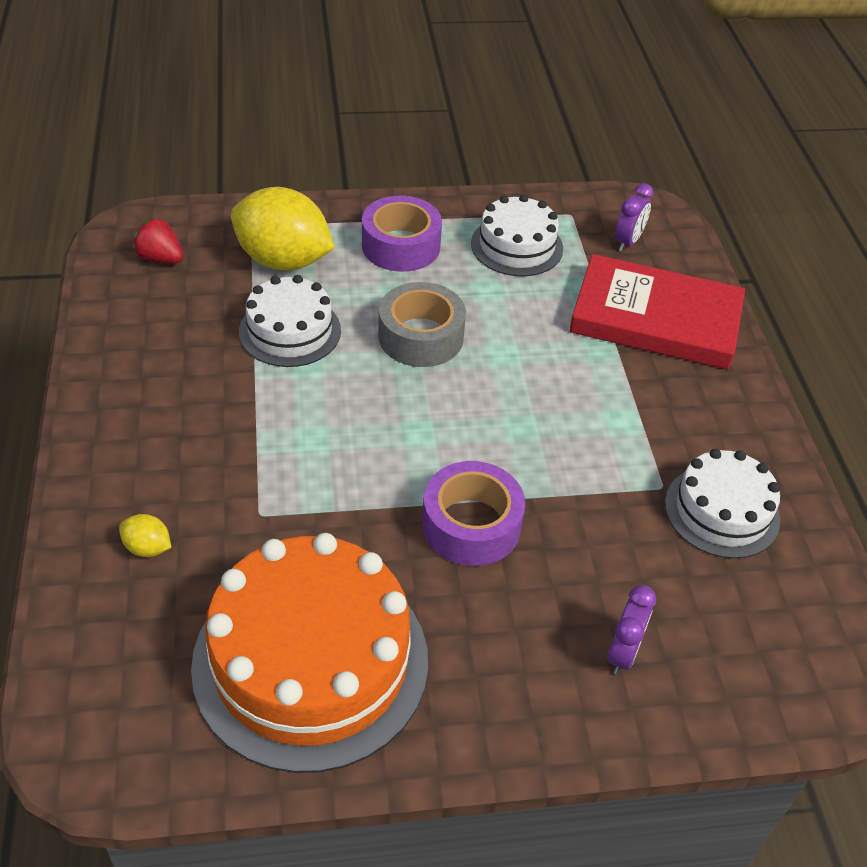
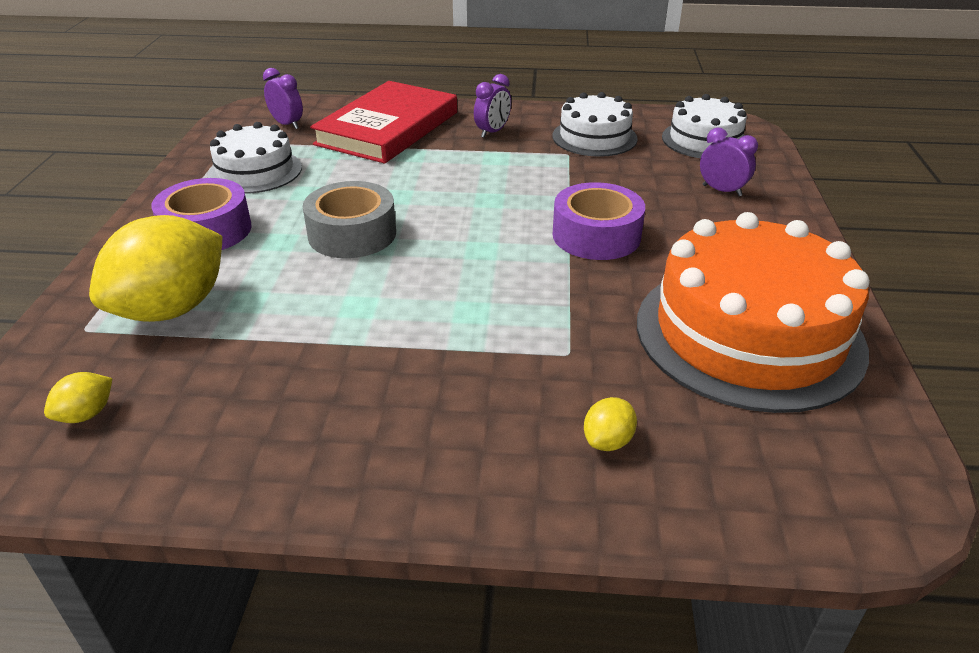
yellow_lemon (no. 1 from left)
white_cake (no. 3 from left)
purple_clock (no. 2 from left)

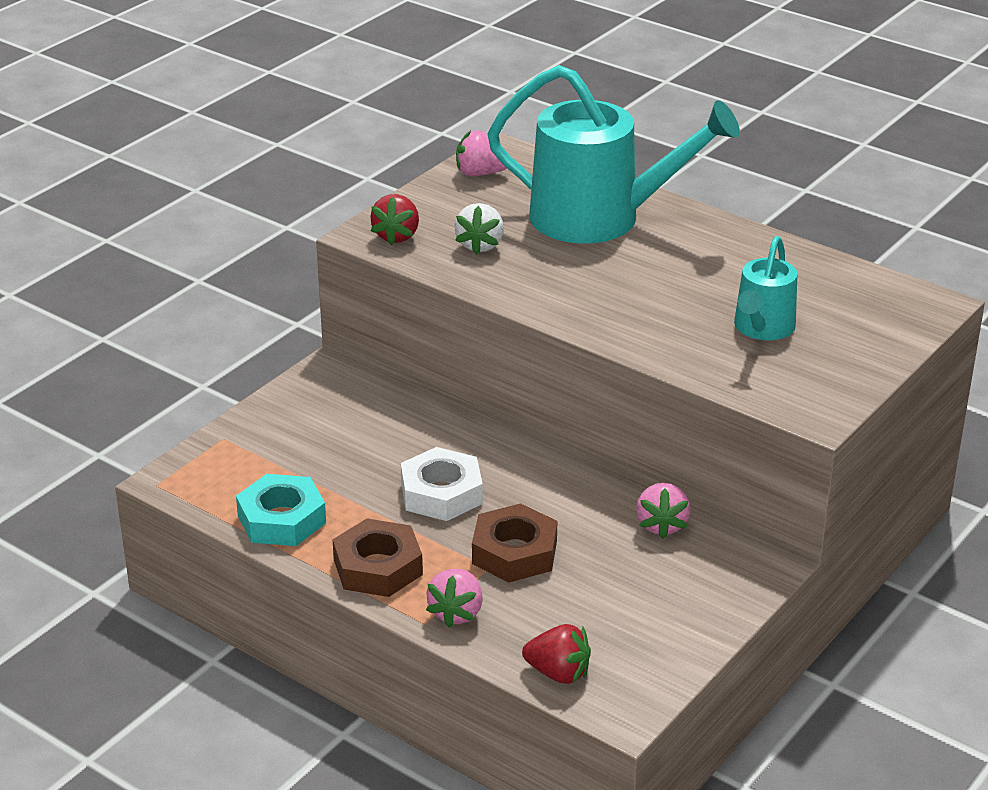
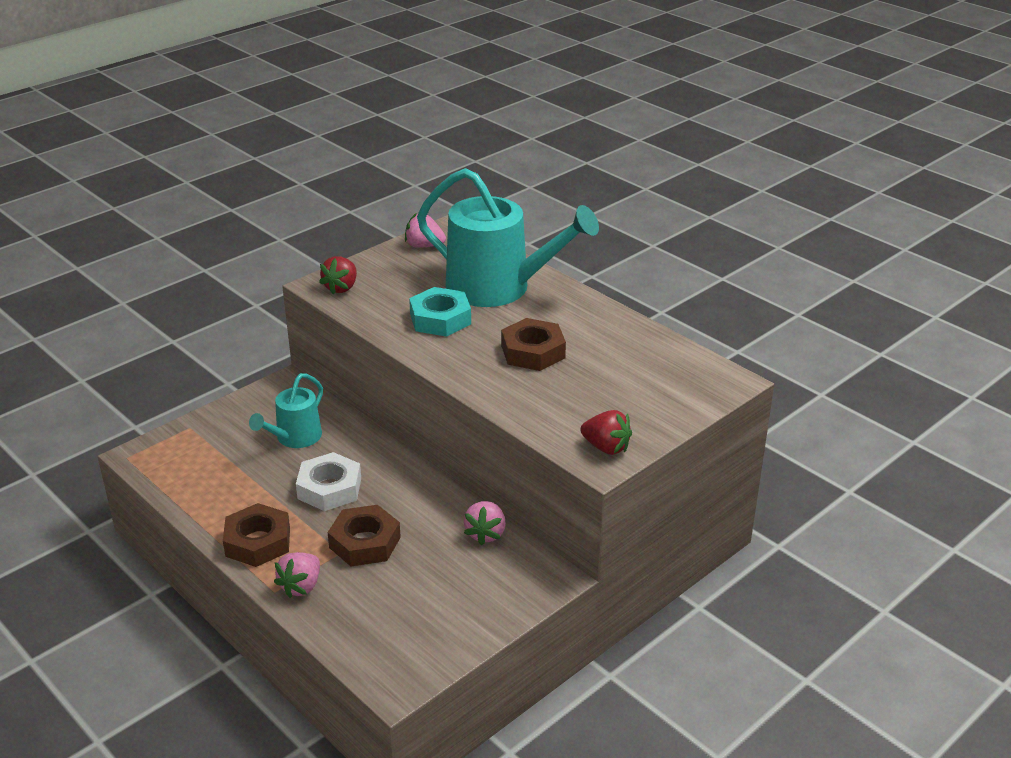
white_strawberry
turquoise_watering_can (no. 1 from left)
turquoise_nut
red_strawberry (no. 2 from left)
brown_nut (no. 3 from left)

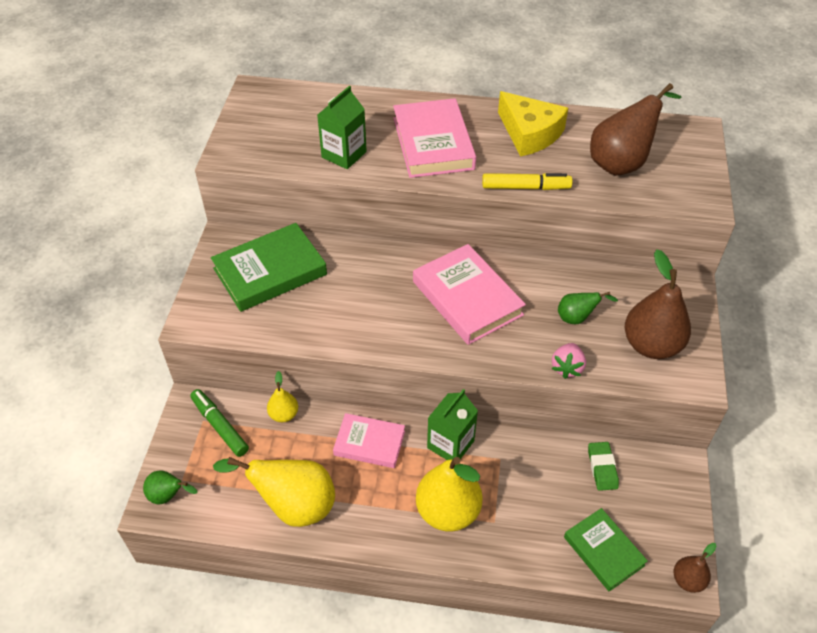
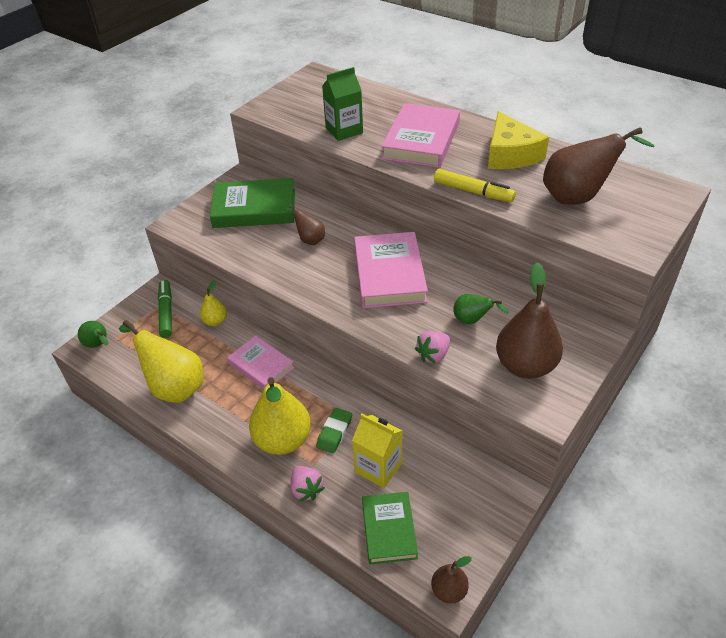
green_carton (no. 2 from left in the first image)
green_eraser
brown_pear (no. 1 from left)
yellow_carton
pink_strawberry (no. 1 from left)

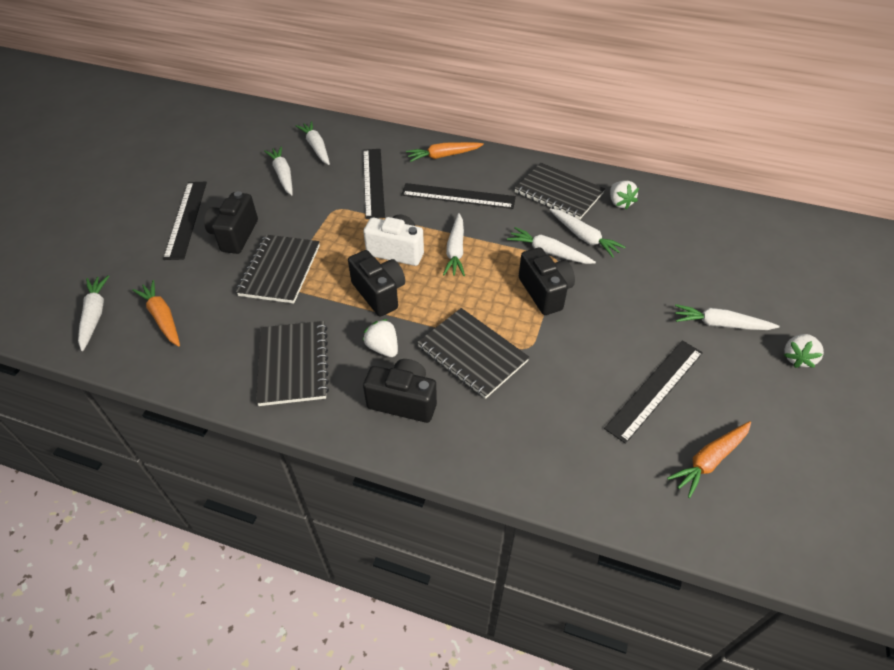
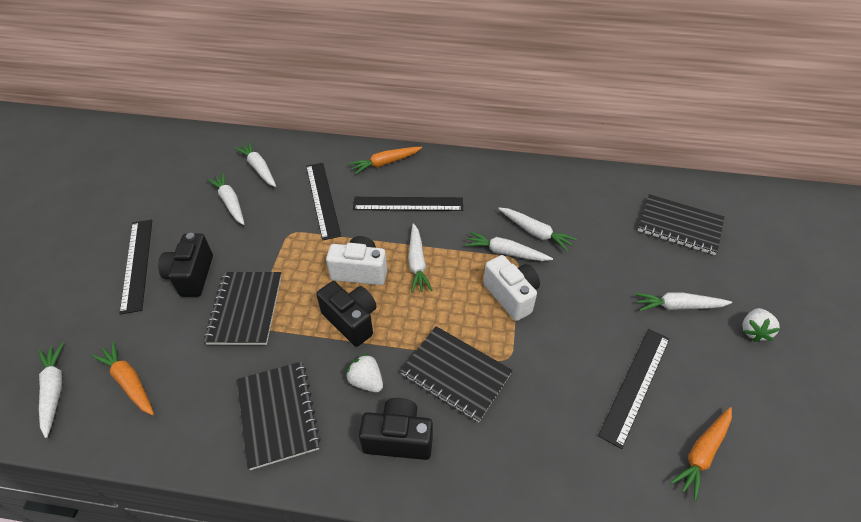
black_notebook (no. 4 from left)
white_strawberry (no. 2 from left in the first image)
white_camera (no. 2 from left)

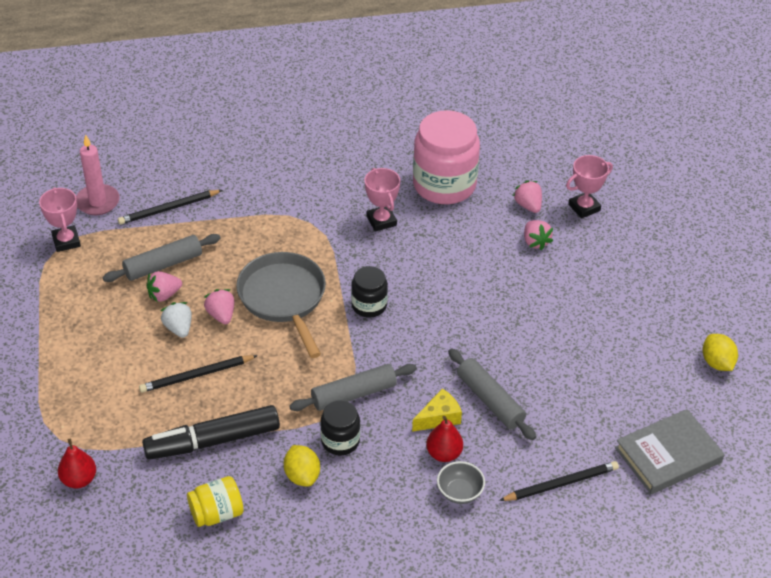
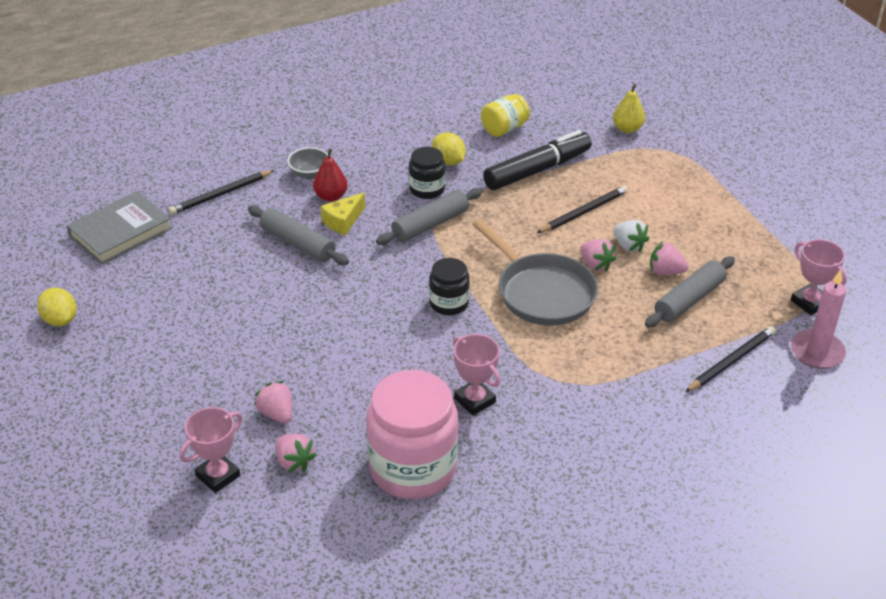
pink_strawberry (no. 4 from left)
yellow_pear

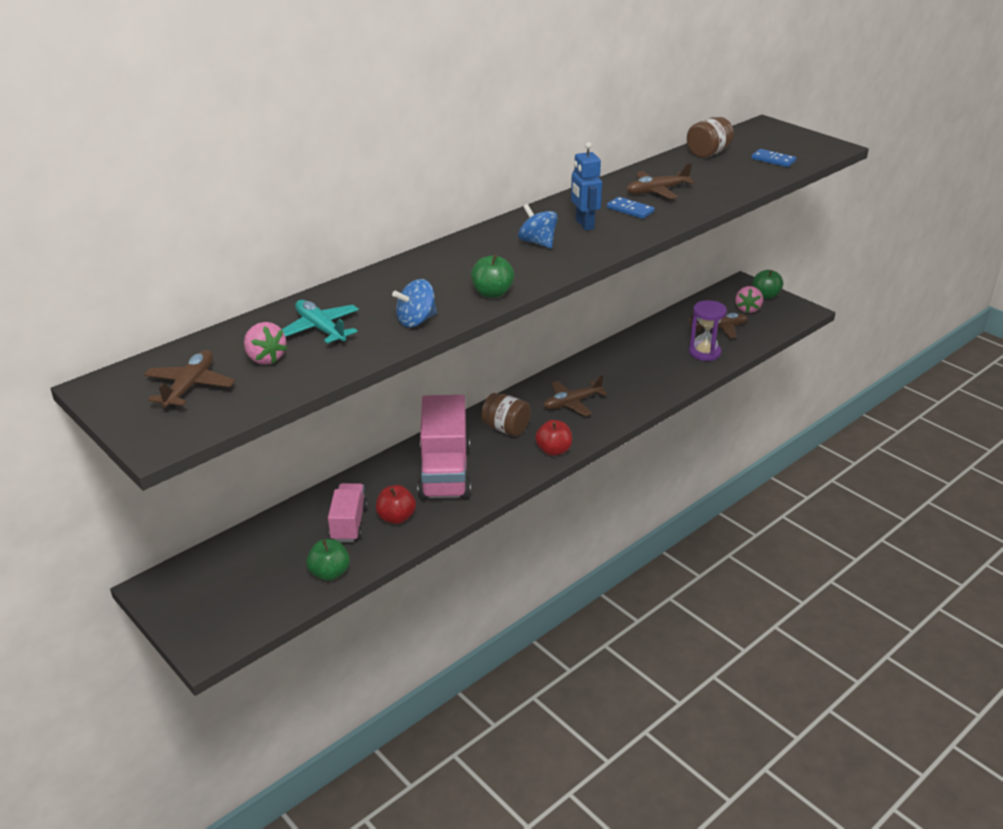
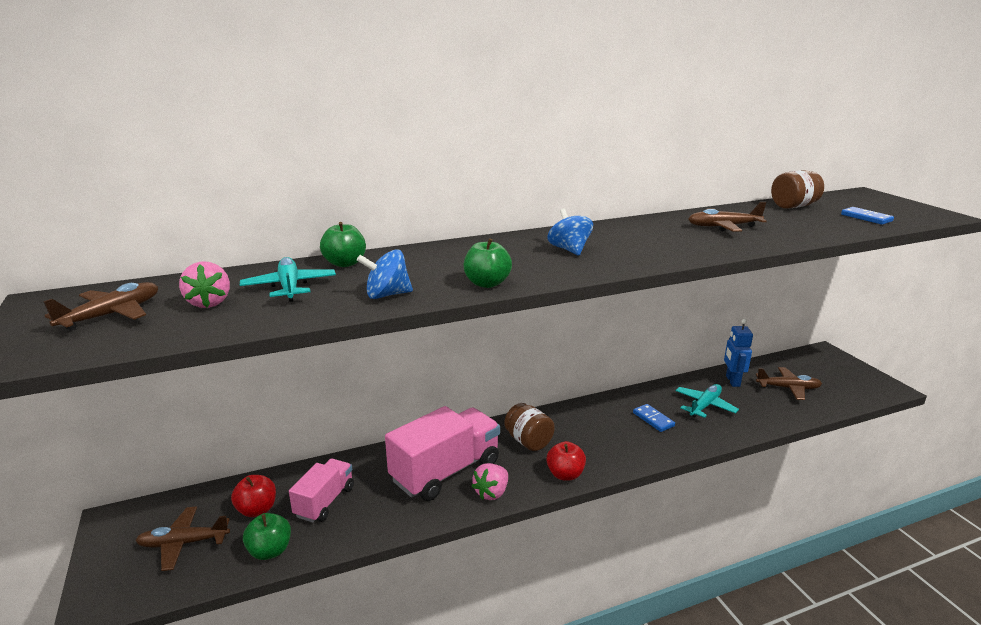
blue_robot
blue_domino (no. 1 from left)
green_apple (no. 2 from left)
pink_strawberry (no. 2 from left)
purple_hourglass
brown_plane (no. 2 from left)
pink_truck (no. 2 from left)
red_apple (no. 1 from left)
turquoise_plane (no. 2 from left)

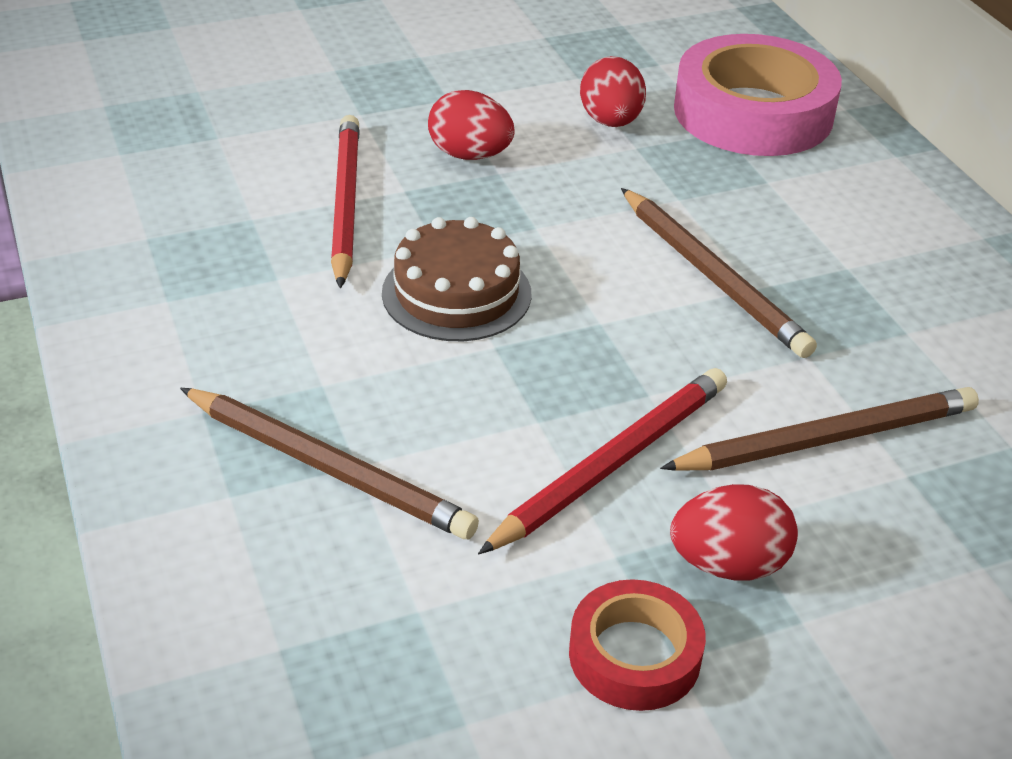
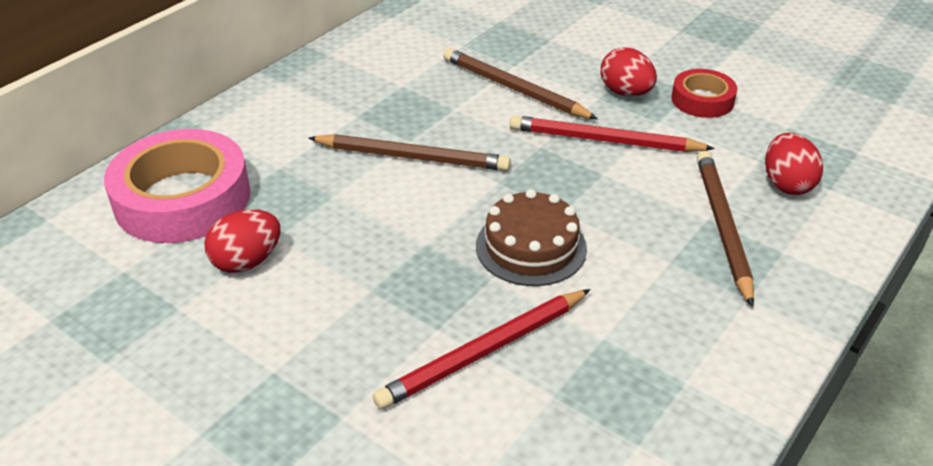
red_egg (no. 3 from left)
brown_pencil (no. 1 from left)

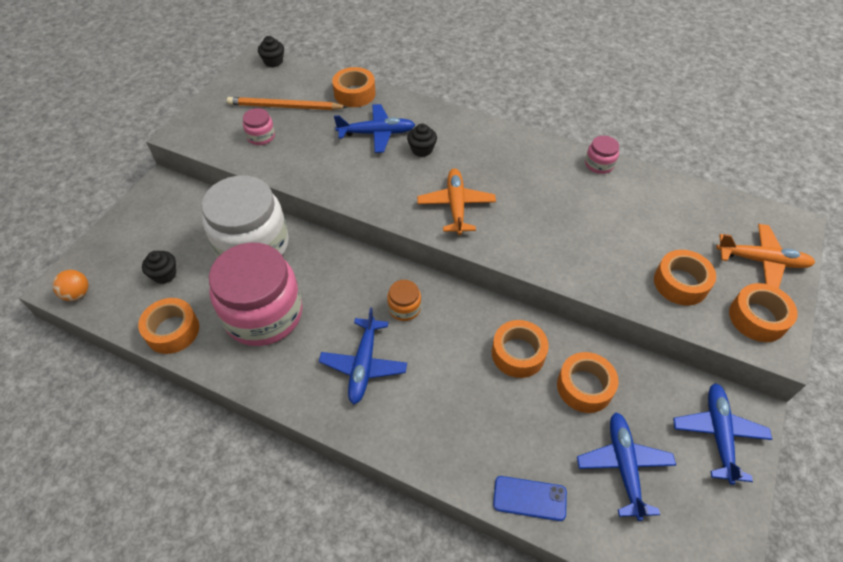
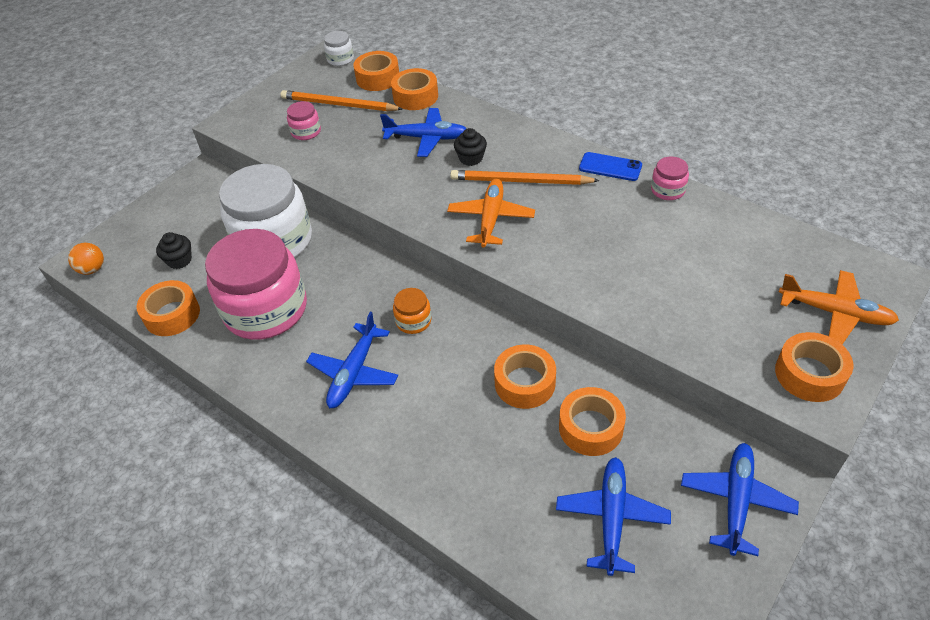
white_jar (no. 2 from left)
orange_tape (no. 2 from left)
blue_phone
orange_pencil (no. 2 from left)

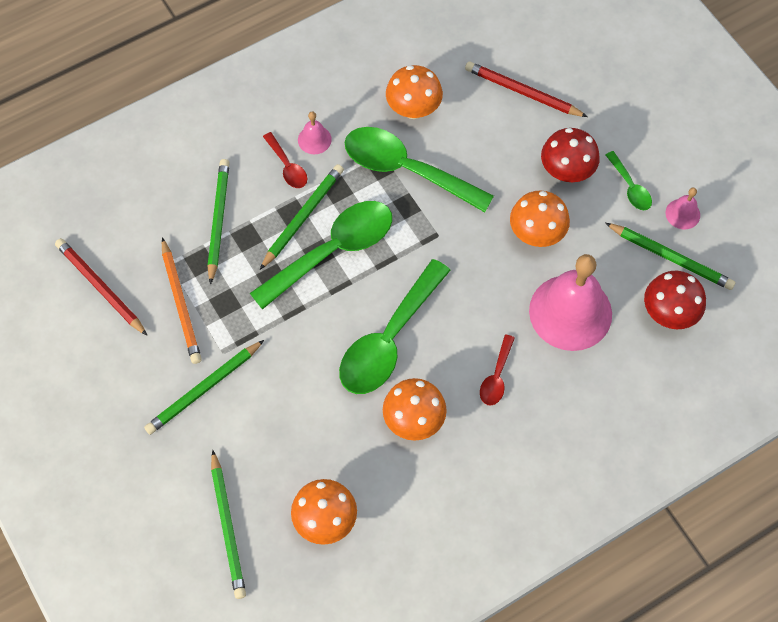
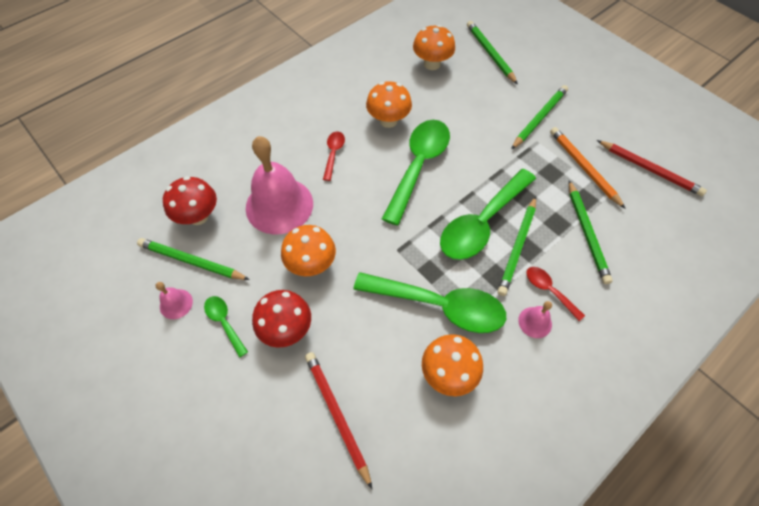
red_pencil (no. 1 from left)

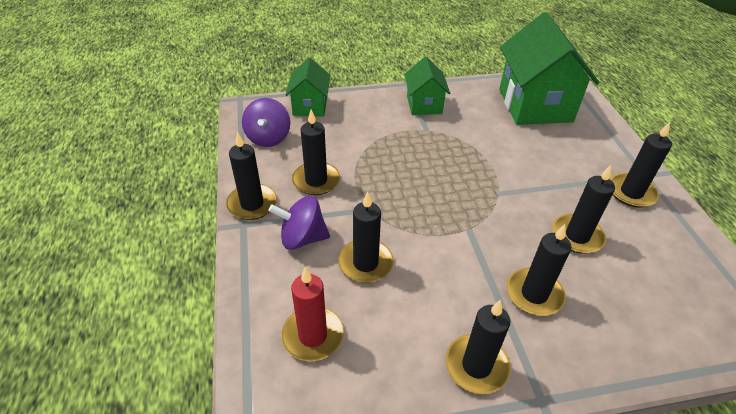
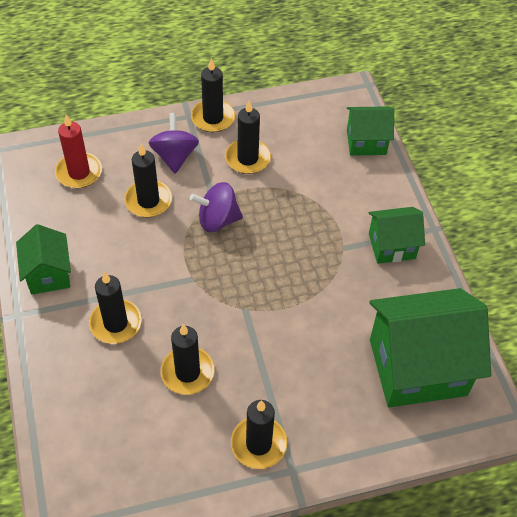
purple_spinning_top (no. 2 from left)
green_house (no. 1 from left)

